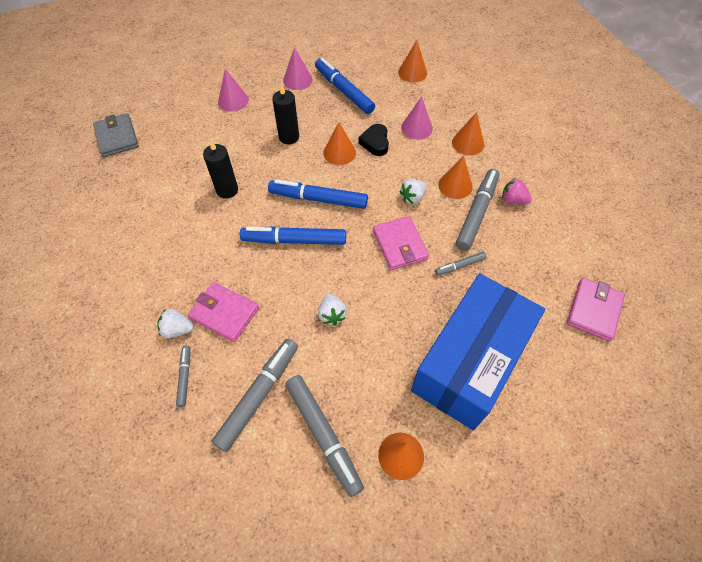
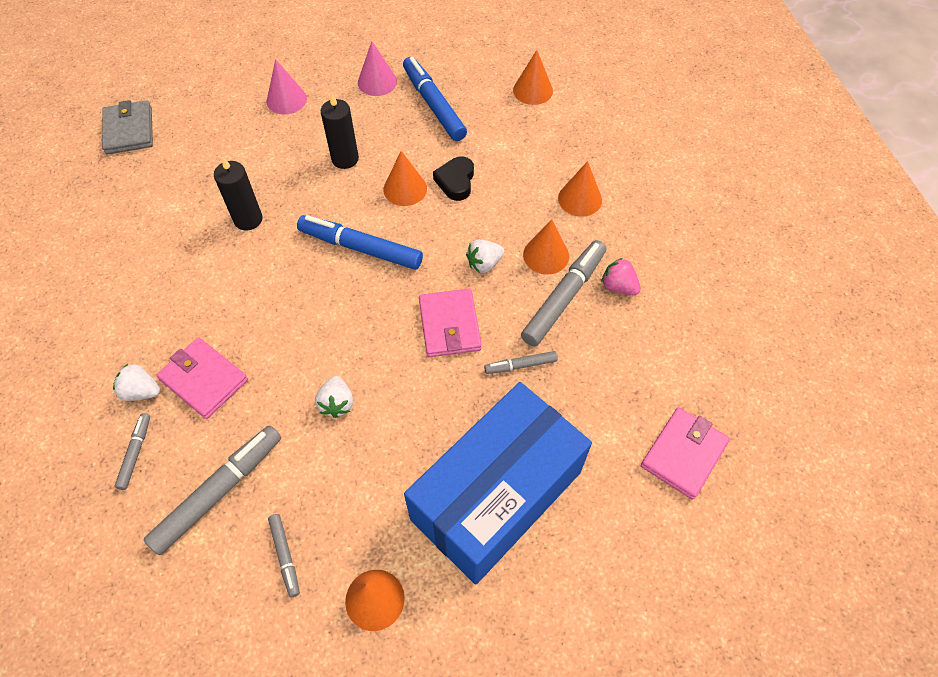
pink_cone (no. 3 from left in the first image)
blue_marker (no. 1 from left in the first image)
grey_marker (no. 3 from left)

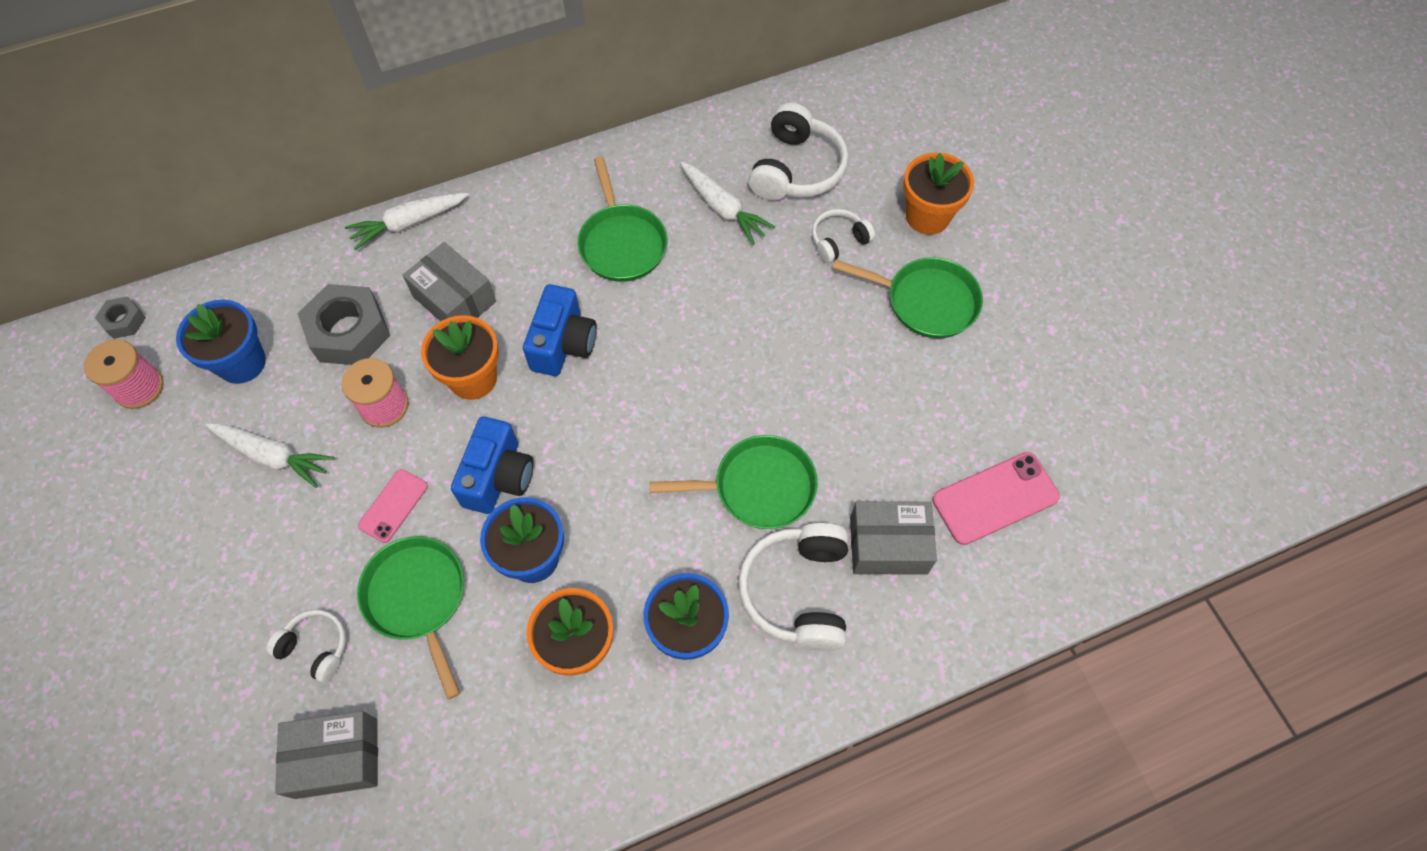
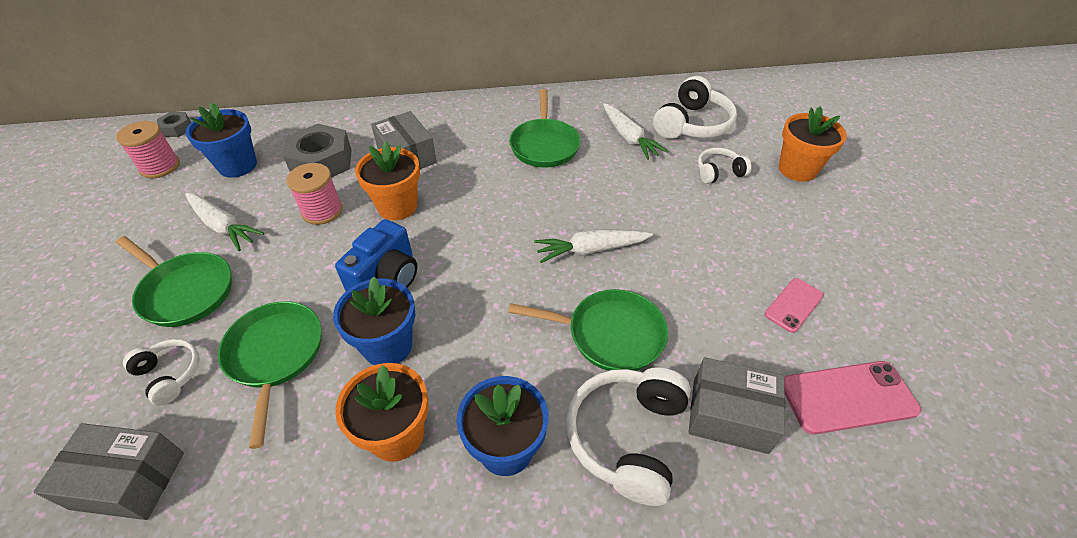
white_carrot (no. 2 from left)
green_pan (no. 1 from left)
blue_camera (no. 2 from left in the first image)
pink_phone (no. 1 from left)

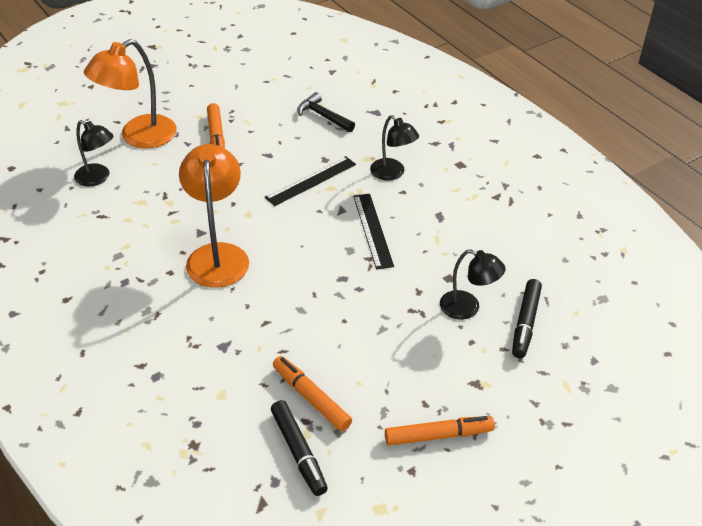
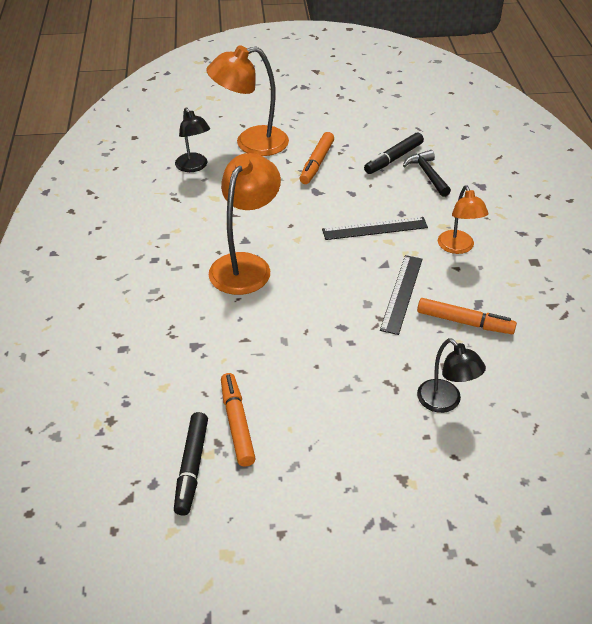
orange_lamp (no. 3 from left)
black_marker (no. 2 from left)
orange_marker (no. 3 from left)

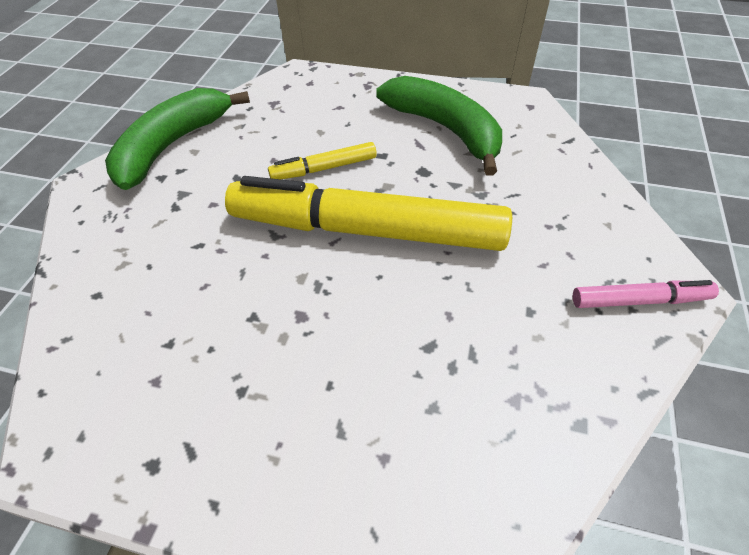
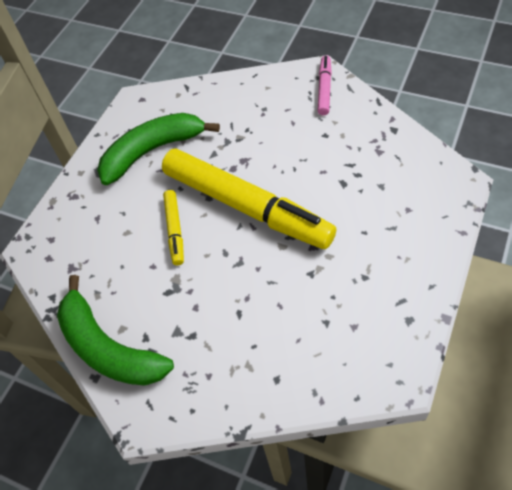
yellow_marker (no. 2 from left)

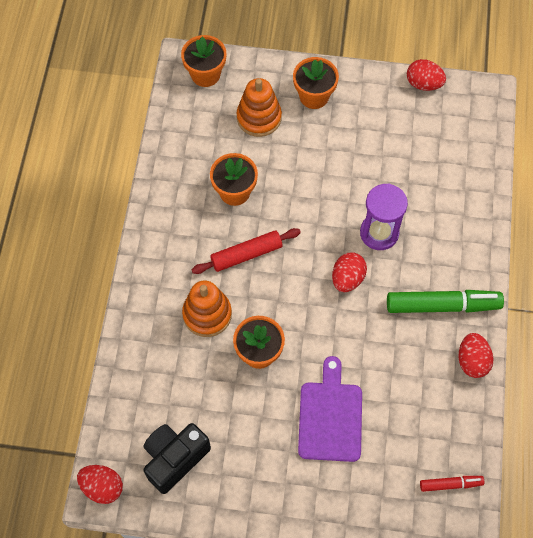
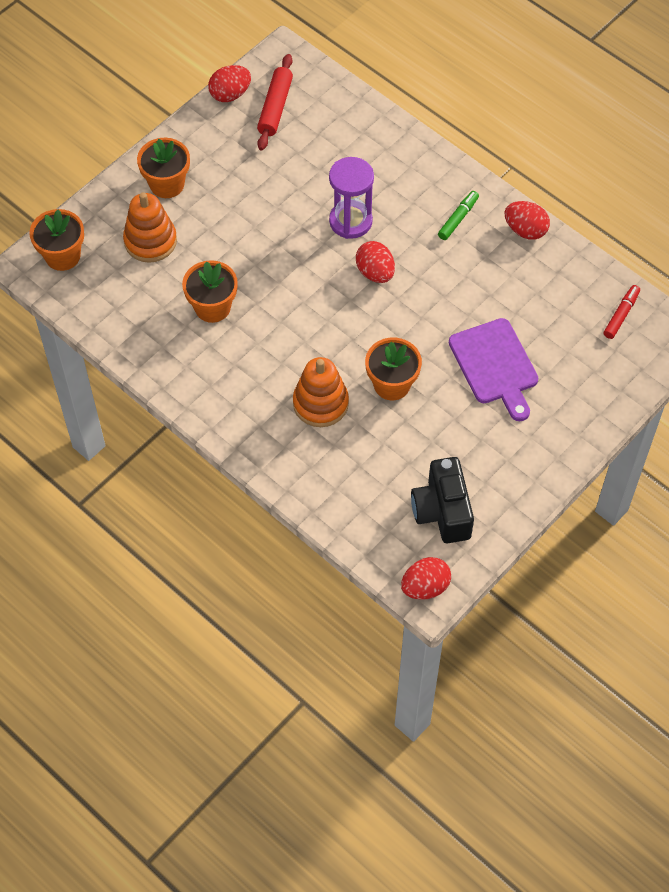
red_rolling_pin
green_marker
purple_cutting_board

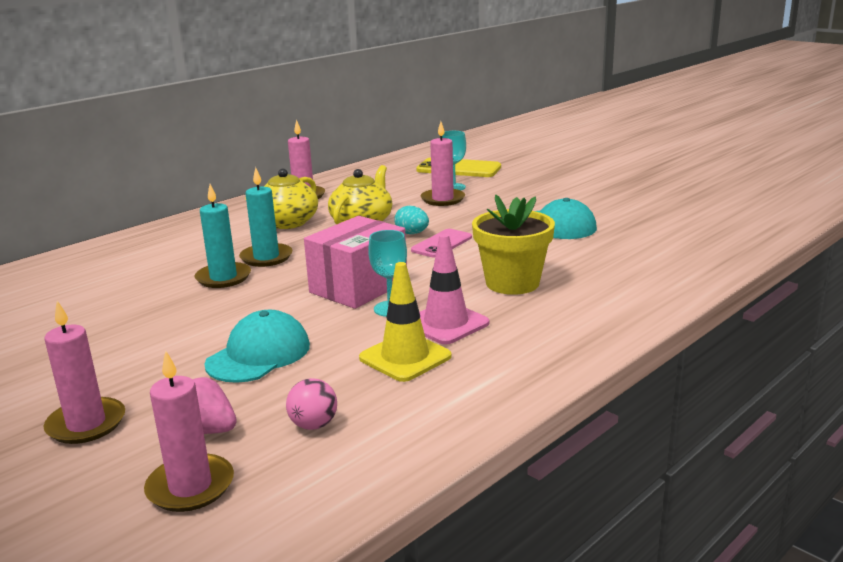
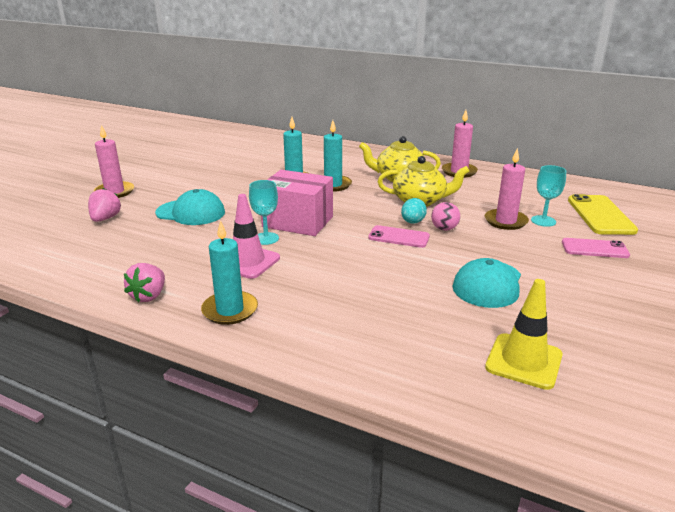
yellow_flower_pot
yellow_traffic_cone
pink_candle (no. 2 from left in the first image)
pink_ball
turquoise_candle (no. 1 from left)
pink_phone (no. 2 from left)
pink_strawberry (no. 2 from left)

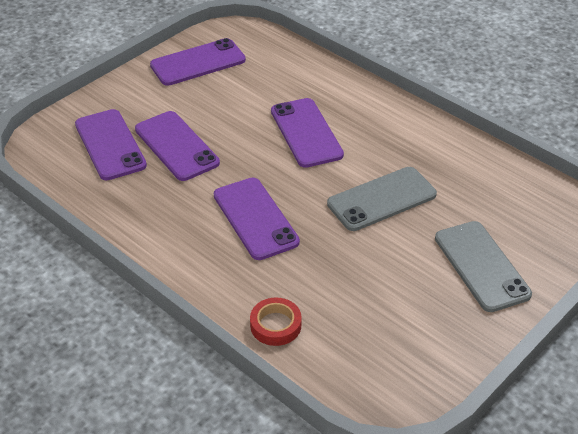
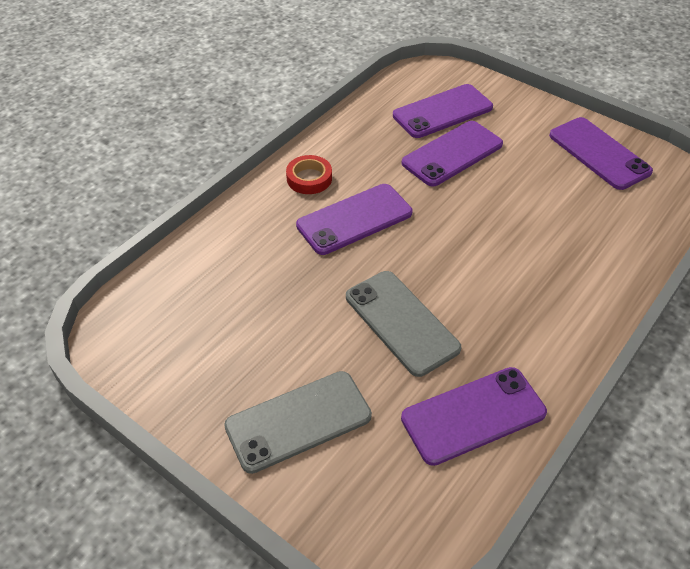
purple_phone (no. 4 from left)
red_tape

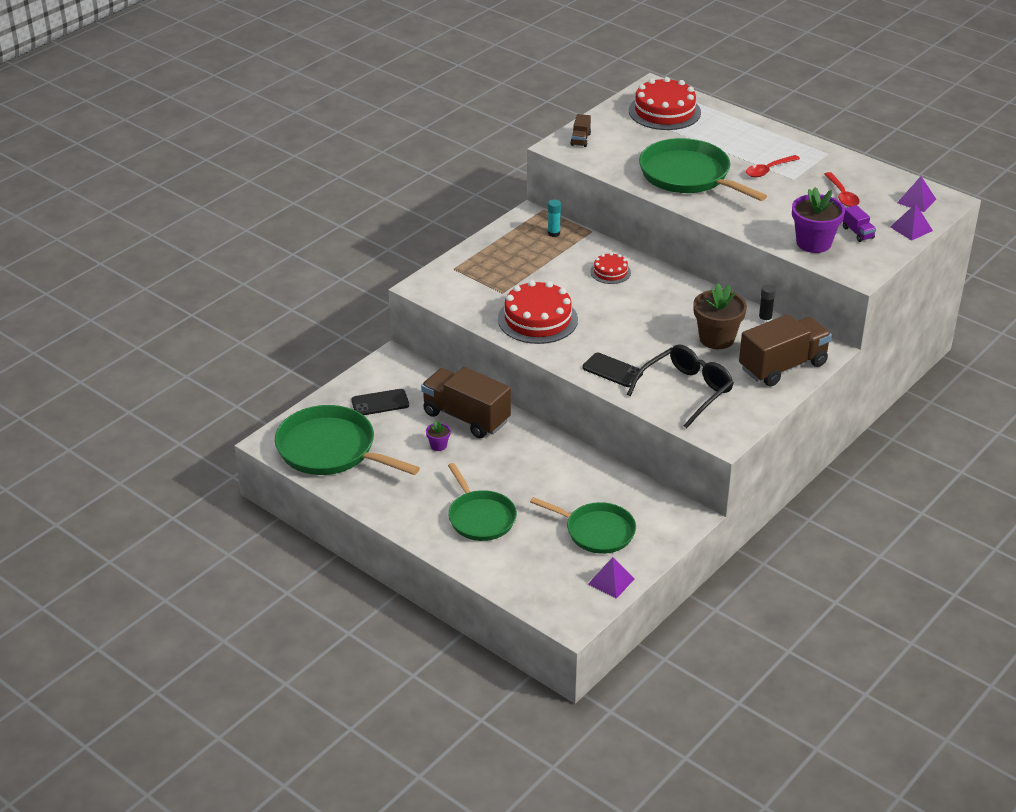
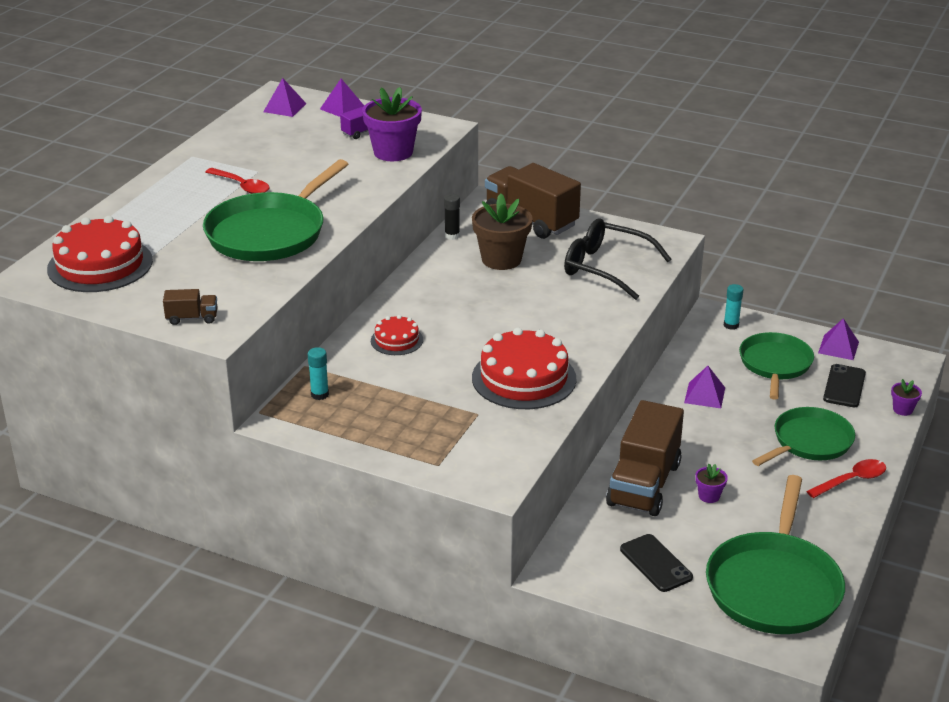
red_spoon (no. 2 from left)
black_phone (no. 2 from left)
turquoise_glue_stick (no. 2 from left)
purple_pyramid (no. 3 from left)
purple_flower_pot (no. 3 from left)

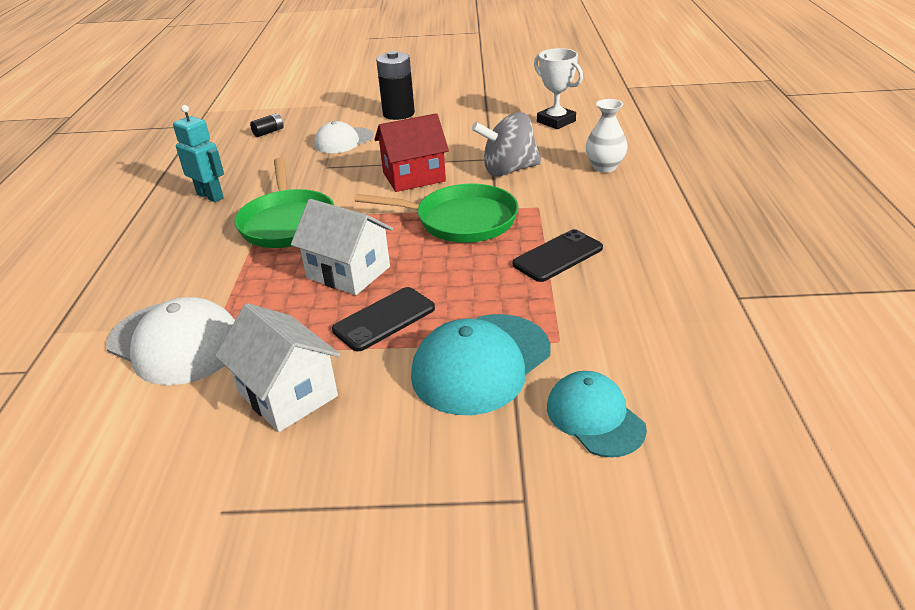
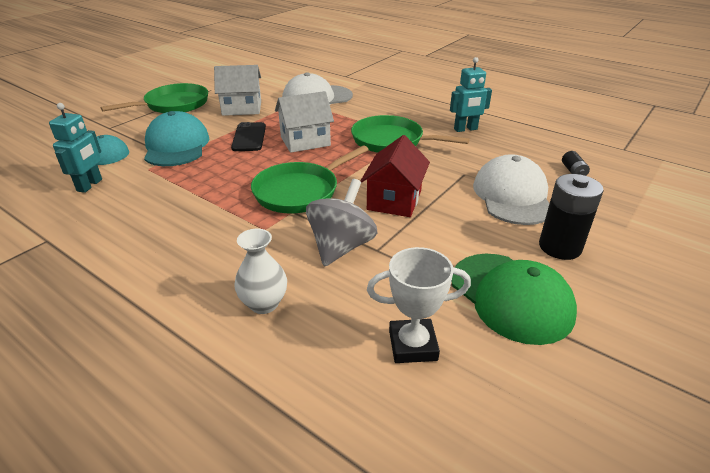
white_cap (no. 2 from left)
black_phone (no. 2 from left in the first image)
green_pan (no. 1 from left)
turquoise_robot (no. 1 from left)
green_cap

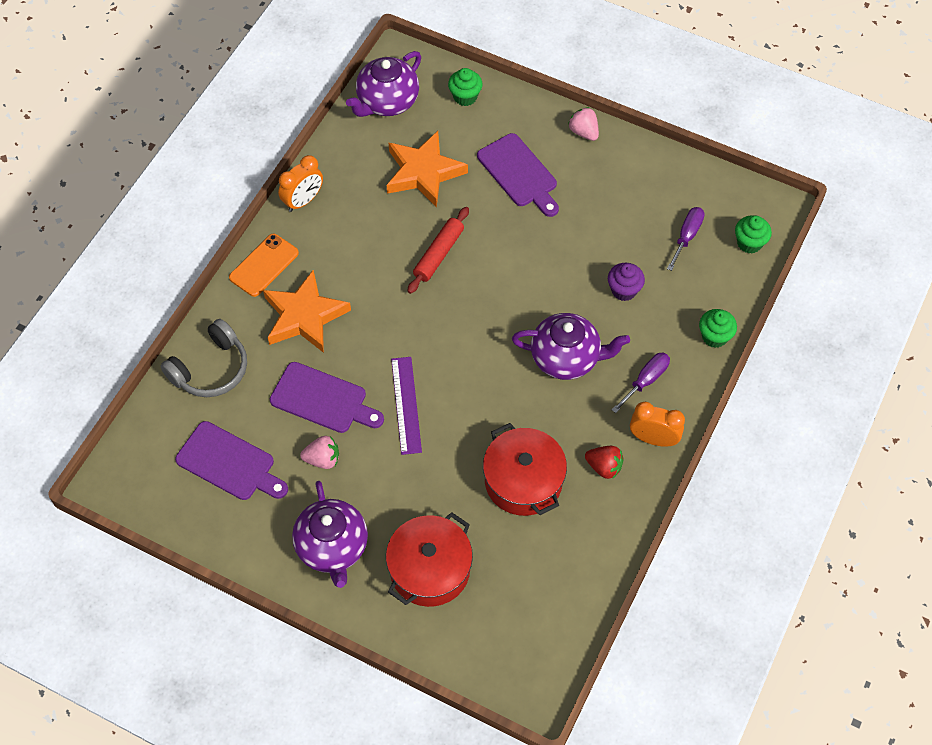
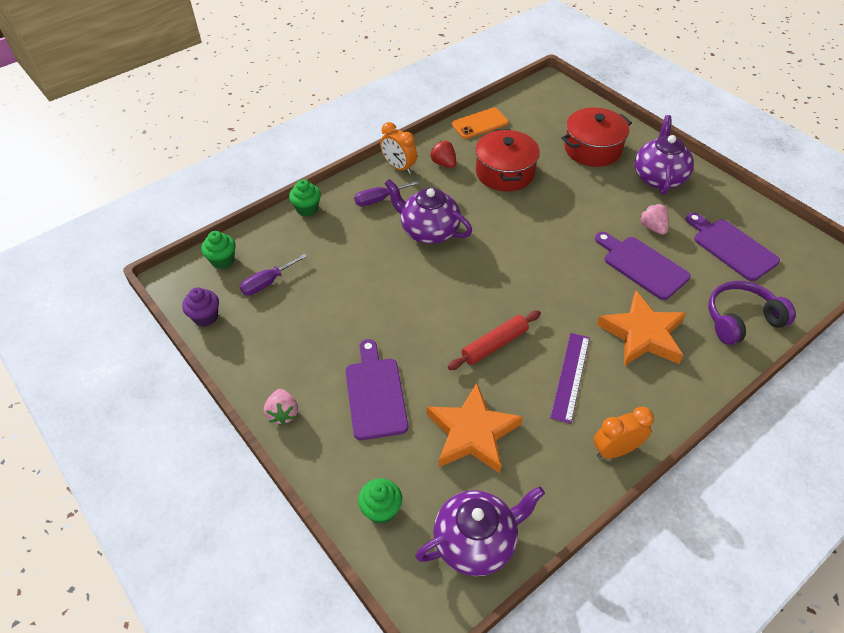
orange_phone
purple_cupcake
purple_headphones
purple_ruler
pink_strawberry (no. 2 from left)

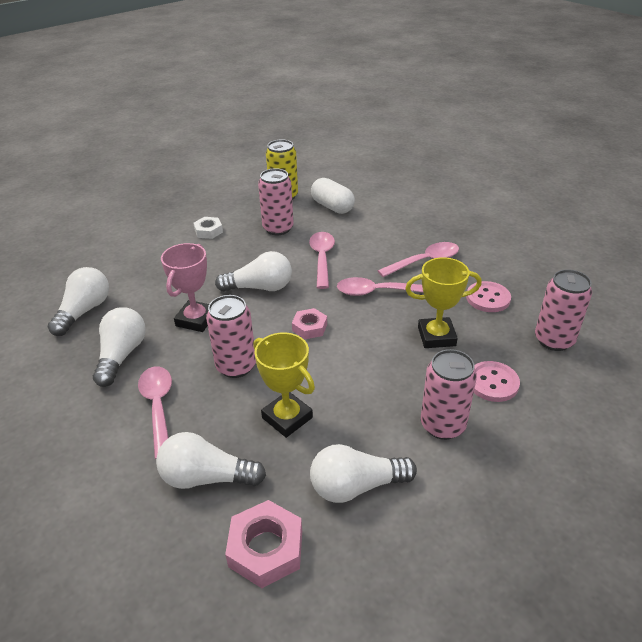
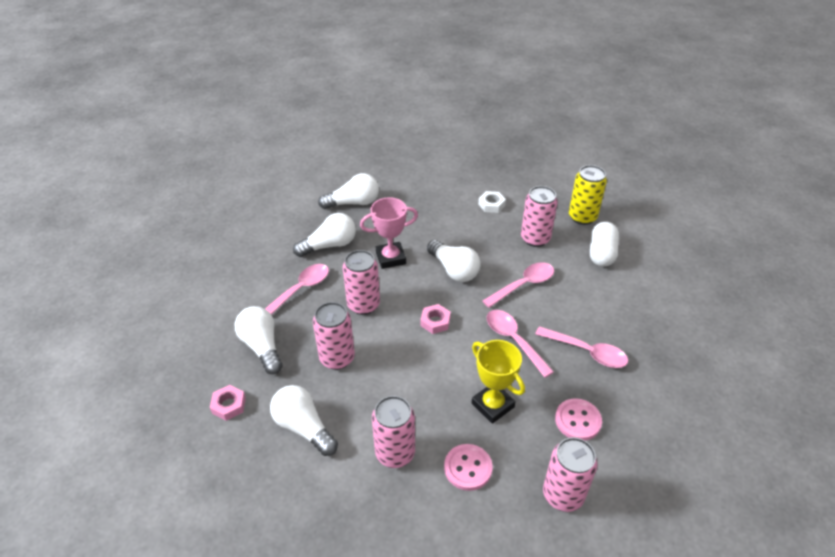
pink_can (no. 1 from left)
pink_nut (no. 1 from left)

